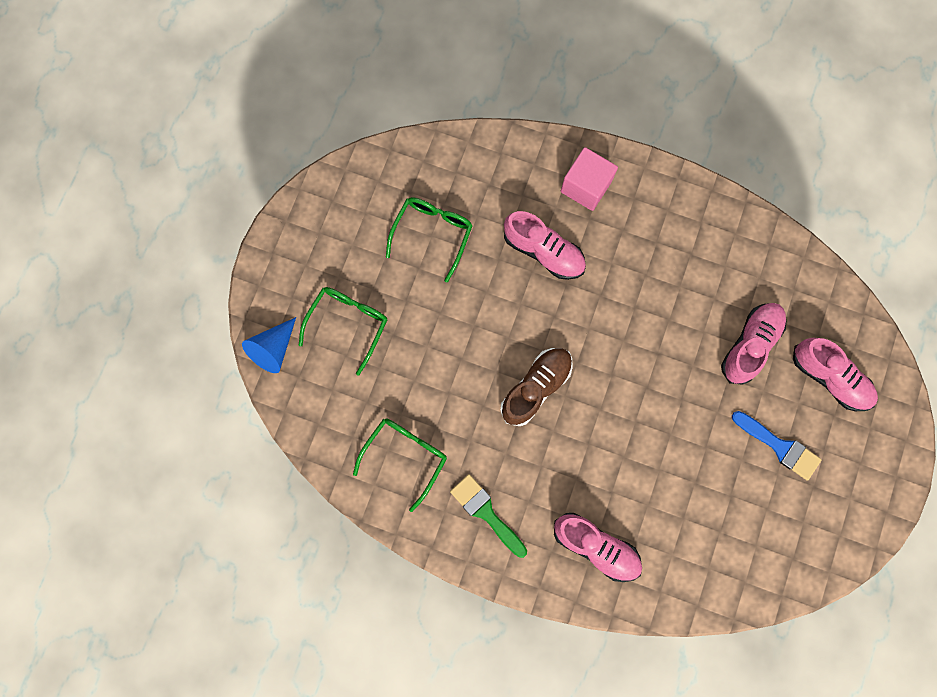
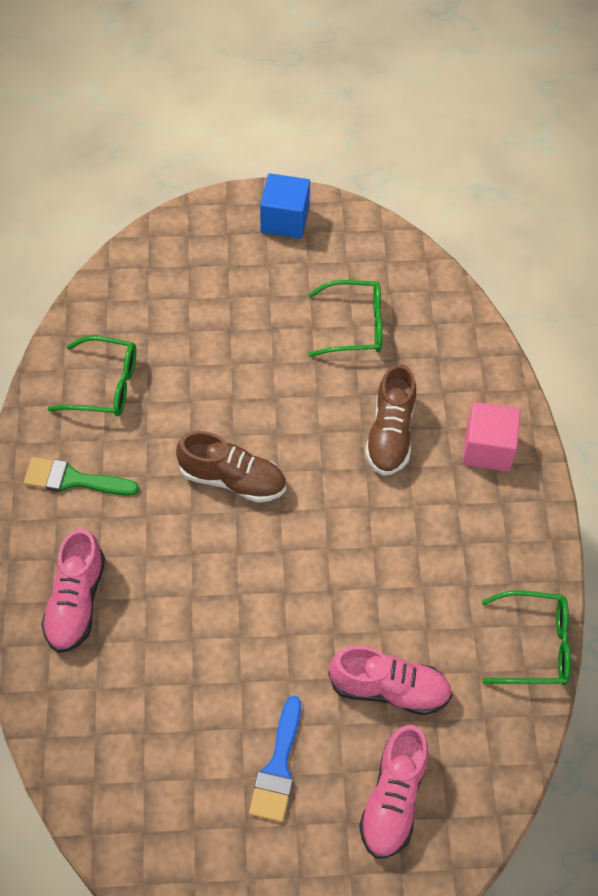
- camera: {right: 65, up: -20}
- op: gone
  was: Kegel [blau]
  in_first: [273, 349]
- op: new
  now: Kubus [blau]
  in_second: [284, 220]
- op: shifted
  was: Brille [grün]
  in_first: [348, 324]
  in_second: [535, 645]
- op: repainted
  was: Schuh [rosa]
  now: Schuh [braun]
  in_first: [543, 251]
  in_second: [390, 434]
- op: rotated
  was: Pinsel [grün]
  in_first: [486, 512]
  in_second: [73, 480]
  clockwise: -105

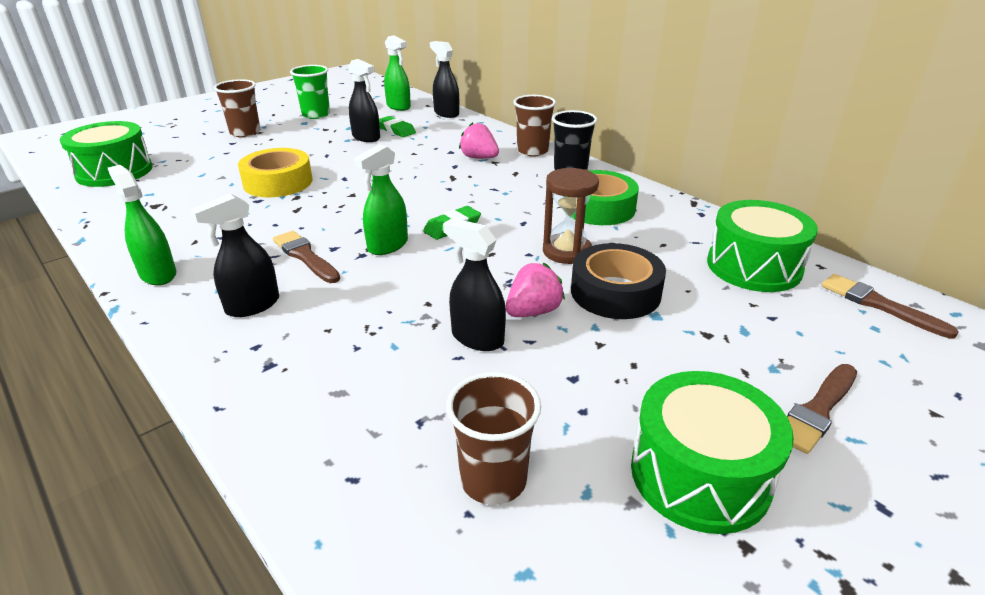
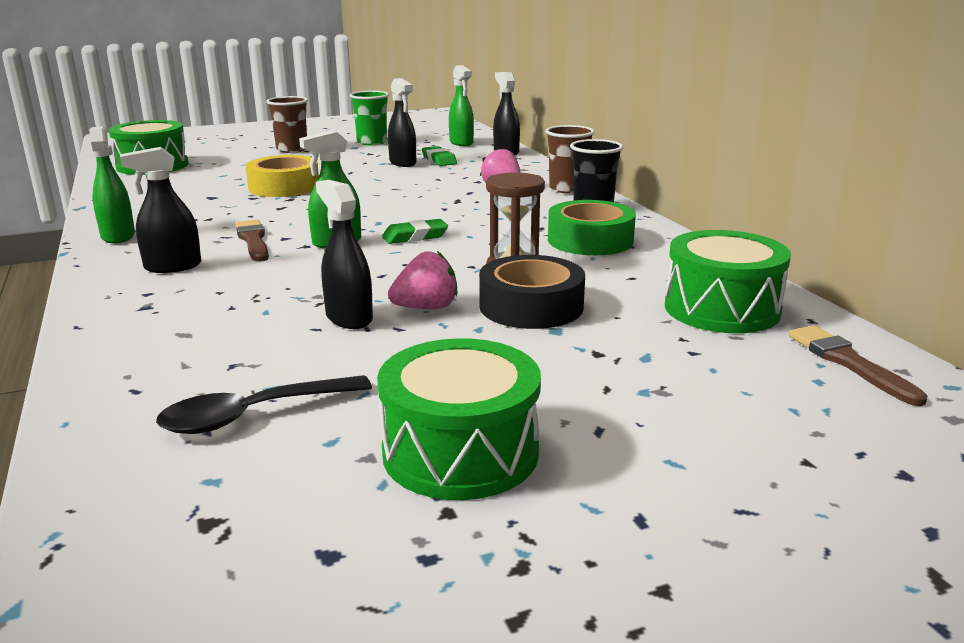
- camera: {right: 20, up: -10}
- op: gone
  was: Pinsel [braun]
  in_first: [817, 410]
- op: swapped
  was: Becher [braun]
  now: Löffel [schwarz]
  in_first: [493, 480]
  in_second: [254, 415]

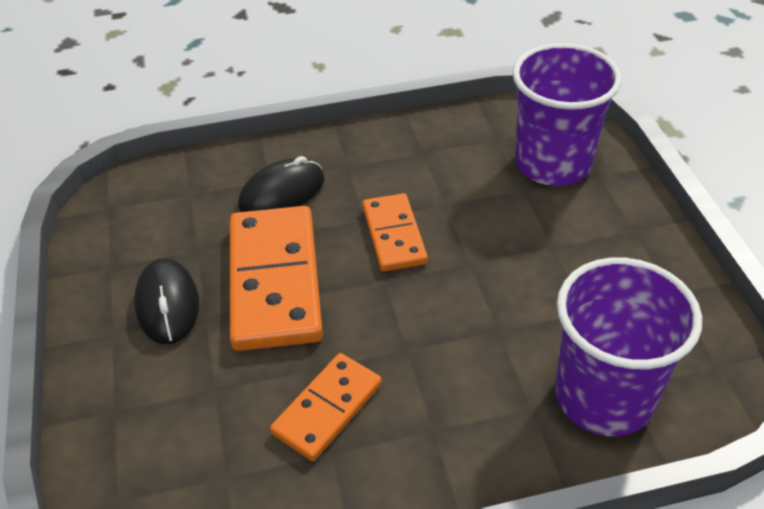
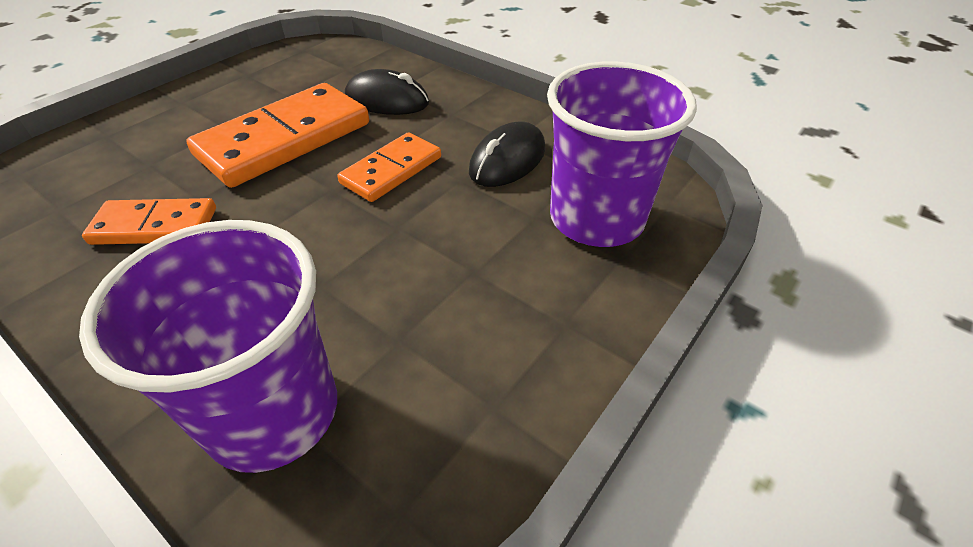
- camera: {right: 50, up: 0}
- op: shifted
  was: Computermaus [schwarz]
  in_first: [168, 304]
  in_second: [508, 160]

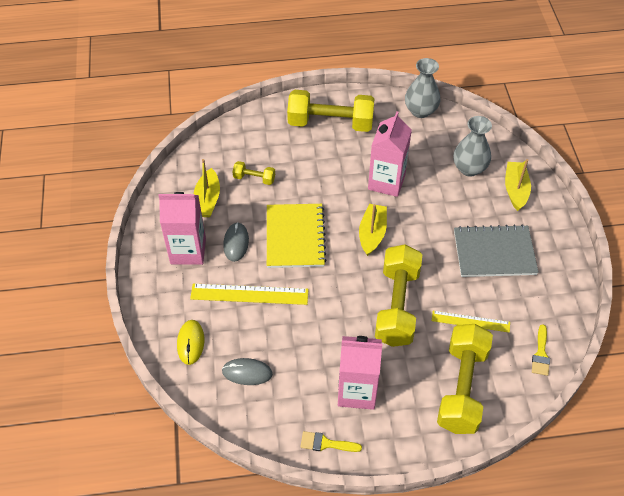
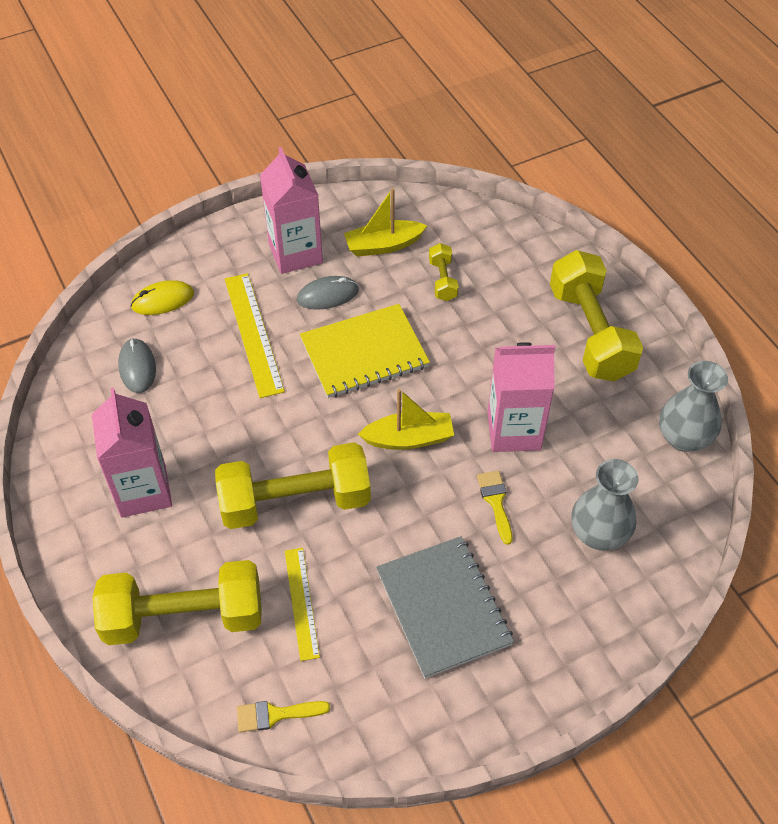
- camera: {right: 70, up: 0}
- op: gone
  was: Boot [gelb]
  in_first: [515, 190]
- op: shifted
  was: Pinsel [gelb]
  in_first: [326, 443]
  in_second: [495, 502]

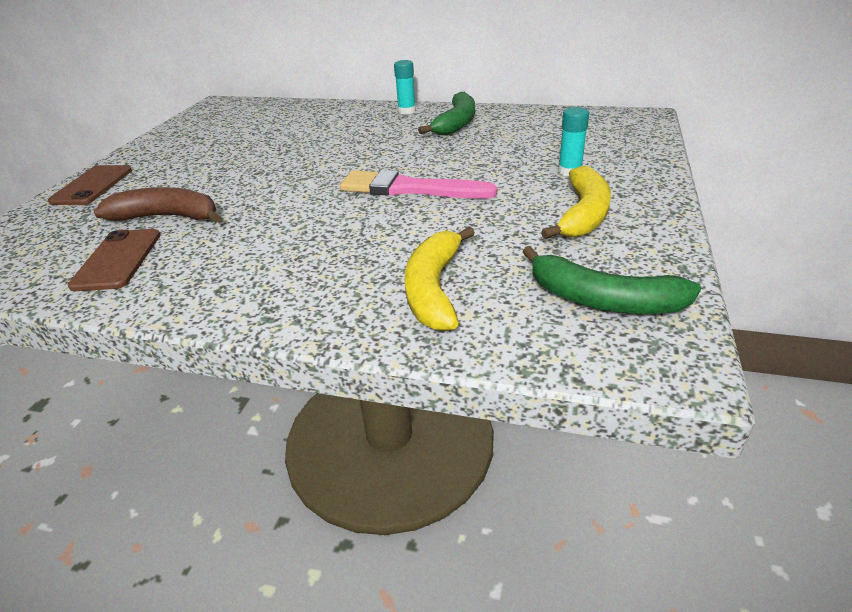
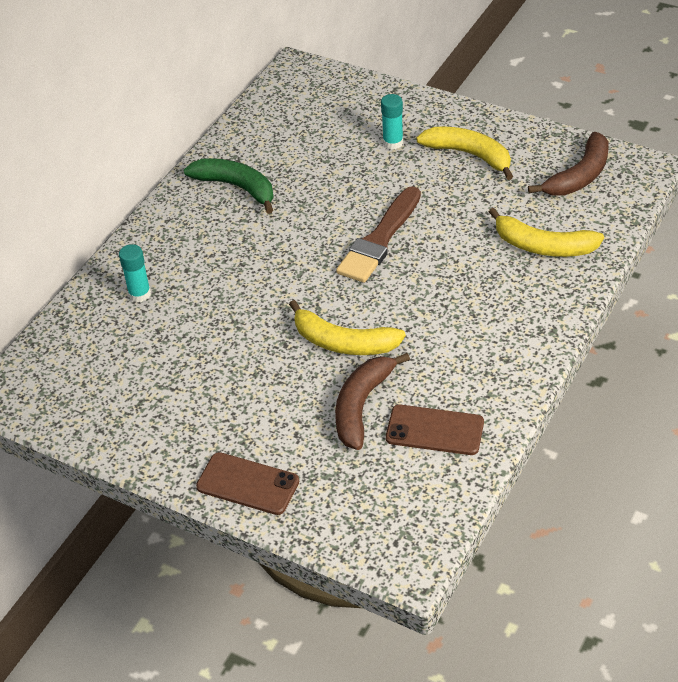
- camera: {right: -75, up: 10}
- op: new
  now: Banane [gelb]
  in_second: [343, 342]
- op: shifted
  was: Klebestift [türkis]
  in_first: [407, 111]
  in_second: [139, 294]
- op: repainted
  was: Pinsel [rosa]
  now: Pinsel [braun]
  in_first: [409, 189]
  in_second: [379, 240]
- op: repainted
  was: Banane [grün]
  now: Banane [braun]
  in_first: [602, 300]
  in_second: [579, 176]

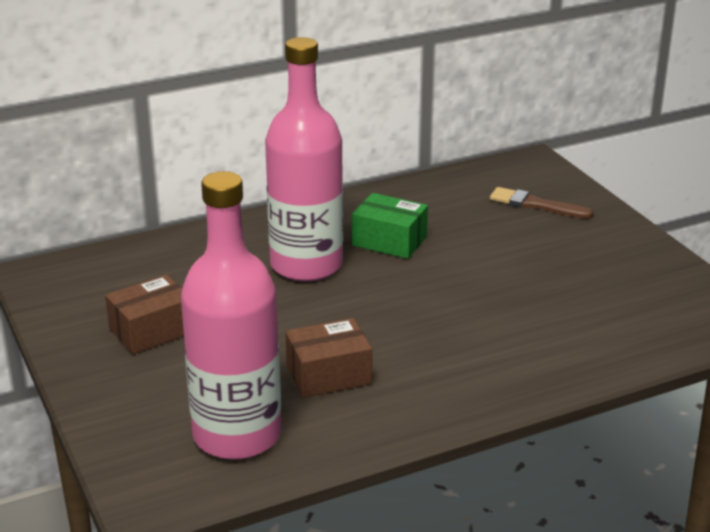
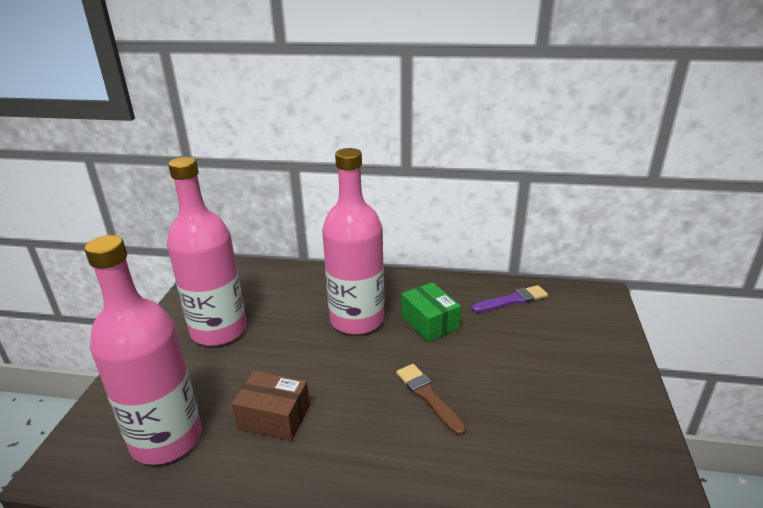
- camera: {right: 35, up: 0}
- op: new
  now: Pinsel [lila]
  in_second: [512, 300]
- op: shifted
  was: Pinsel [braun]
  in_first: [535, 205]
  in_second: [428, 396]
- op: swapped
  was: Schachtel [braun]
  now: Flasche [rosa]
  in_first: [151, 330]
  in_second: [219, 330]

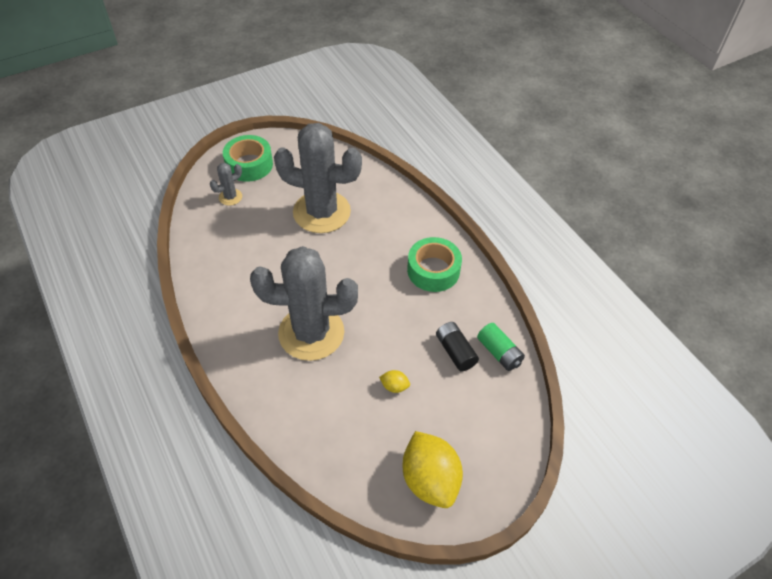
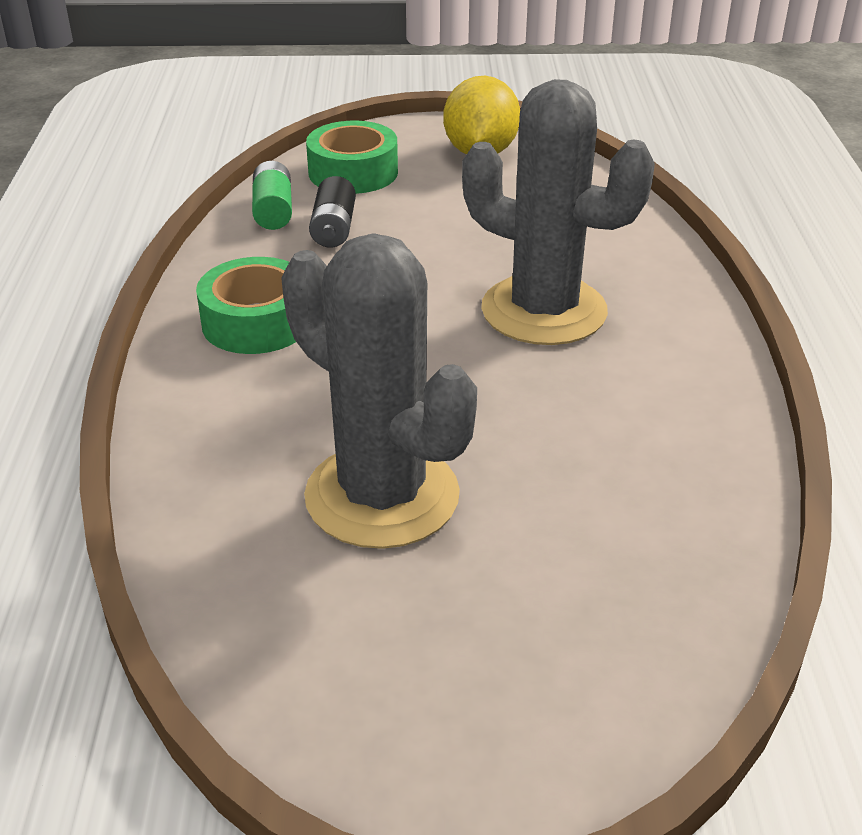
- camera: {right: -150, up: -15}
- op: gone
  was: Kaktus [grau]
  in_first: [230, 197]
- op: gone
  was: Zitrone [gelb]
  in_first: [394, 386]
- op: shifted
  was: Klebeband [grün]
  in_first: [249, 164]
  in_second: [353, 172]

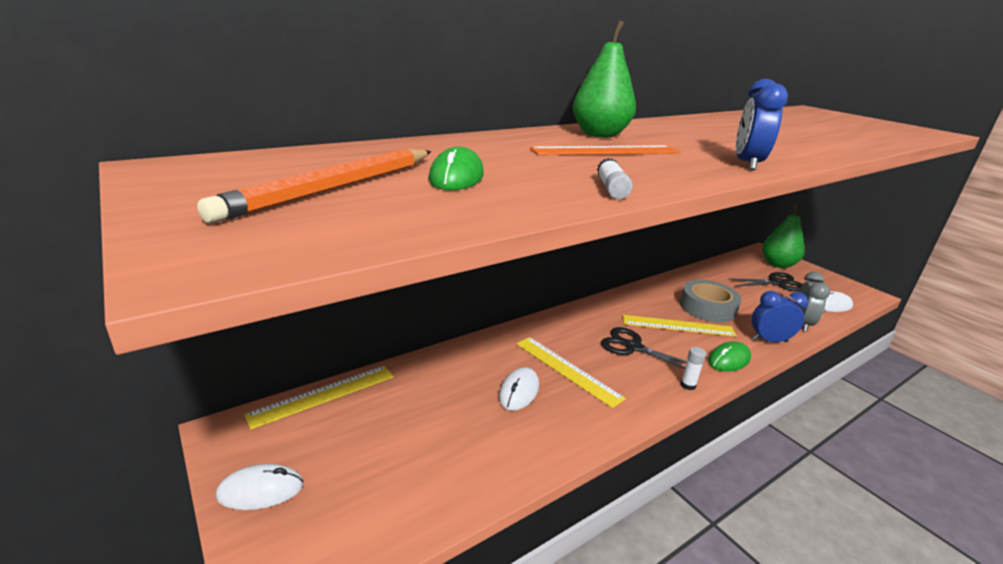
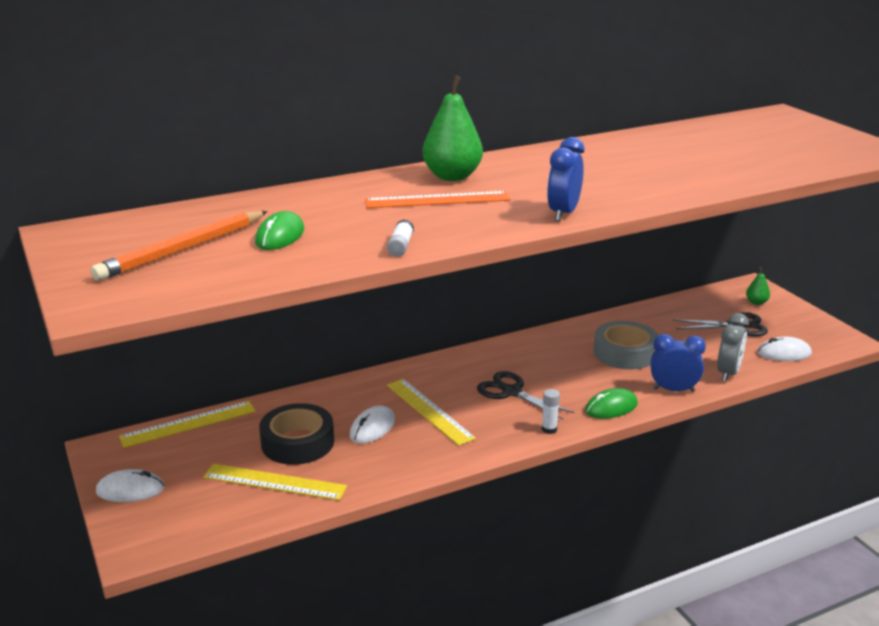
- camera: {right: 10, up: 0}
- op: new
  now: Klebeband [schwarz]
  in_second: [297, 442]
- op: shifted
  was: Lineal [gelb]
  in_first: [678, 326]
  in_second: [275, 482]
- op: scaled
  was: Birne [grün]
  in_first: [778, 264]
  in_second: [756, 302]
  ratio: 0.48

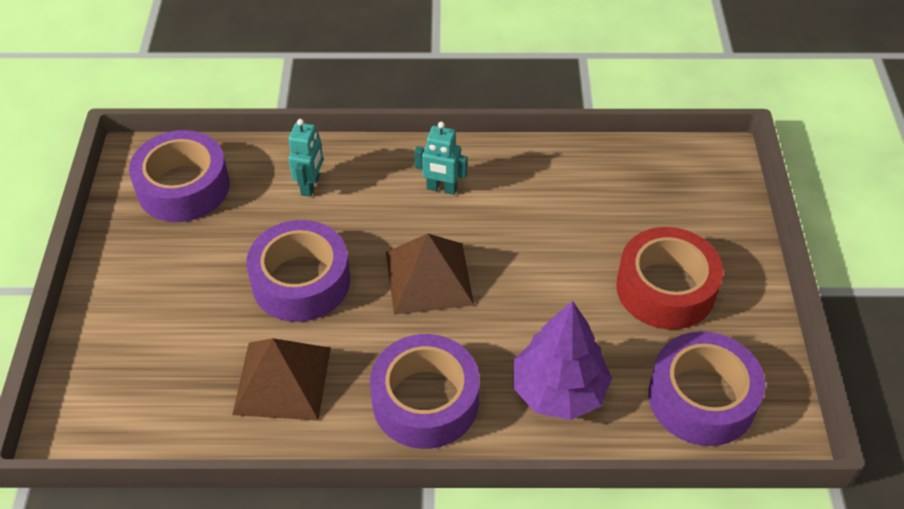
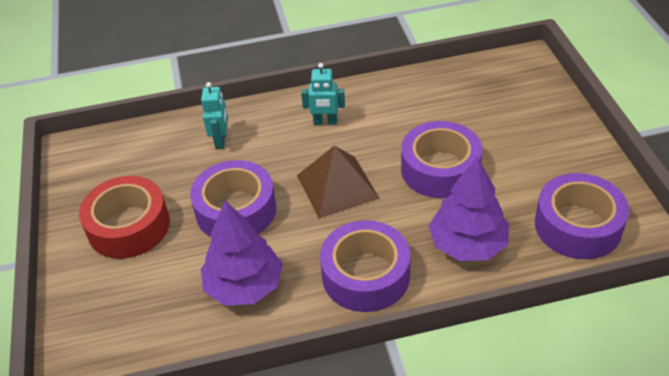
- camera: {right: -10, up: -5}
- op: shifted
  was: Klebeband [lila]
  in_first: [183, 187]
  in_second: [440, 169]
- op: shifted
  was: Klebeband [rot]
  in_first: [665, 288]
  in_second: [129, 226]
- op: swapped
  was: Pyramide [braun]
  now: Baum [lila]
  in_first: [282, 380]
  in_second: [244, 286]

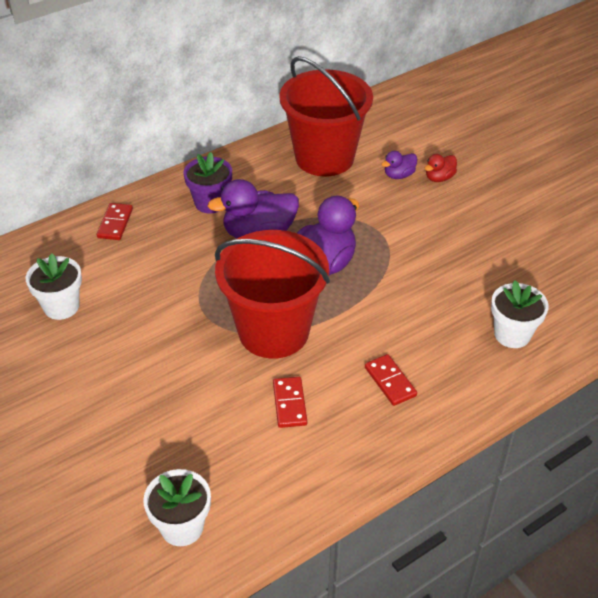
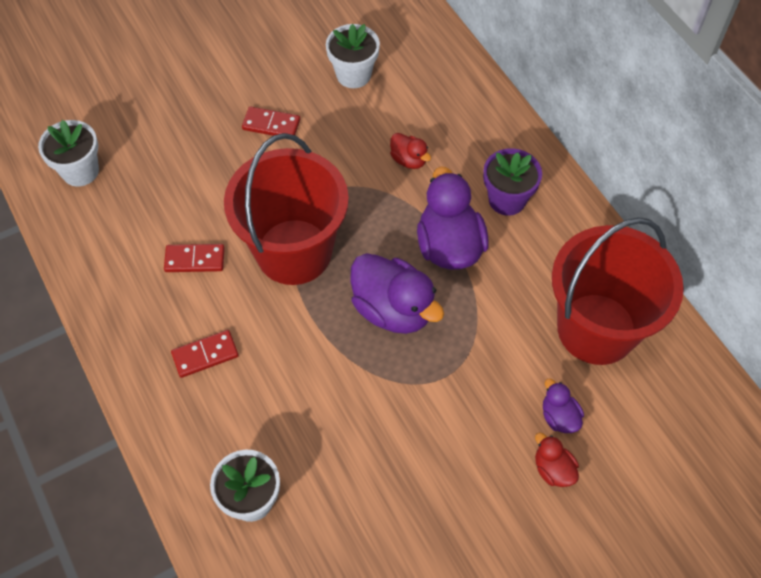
- camera: {right: 95, up: 15}
- op: new
  now: Ente [rot]
  in_second: [409, 160]
- op: shifted
  was: Dominostein [rot]
  in_first: [115, 223]
  in_second: [271, 125]

